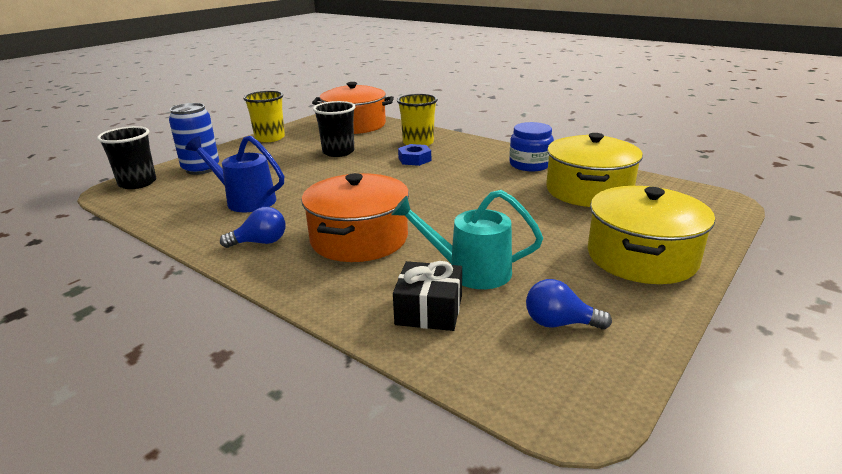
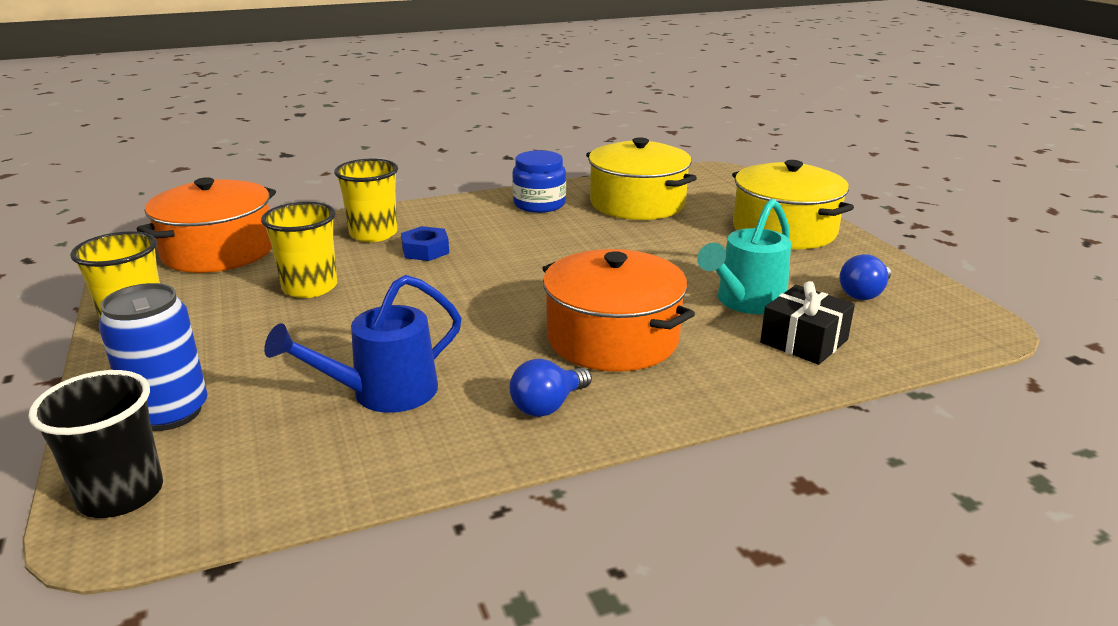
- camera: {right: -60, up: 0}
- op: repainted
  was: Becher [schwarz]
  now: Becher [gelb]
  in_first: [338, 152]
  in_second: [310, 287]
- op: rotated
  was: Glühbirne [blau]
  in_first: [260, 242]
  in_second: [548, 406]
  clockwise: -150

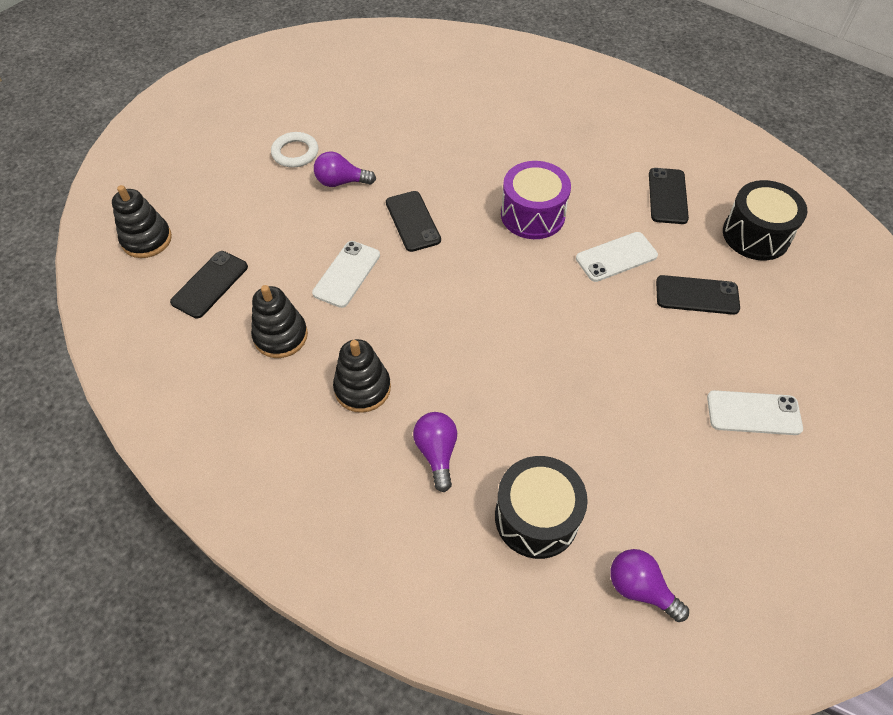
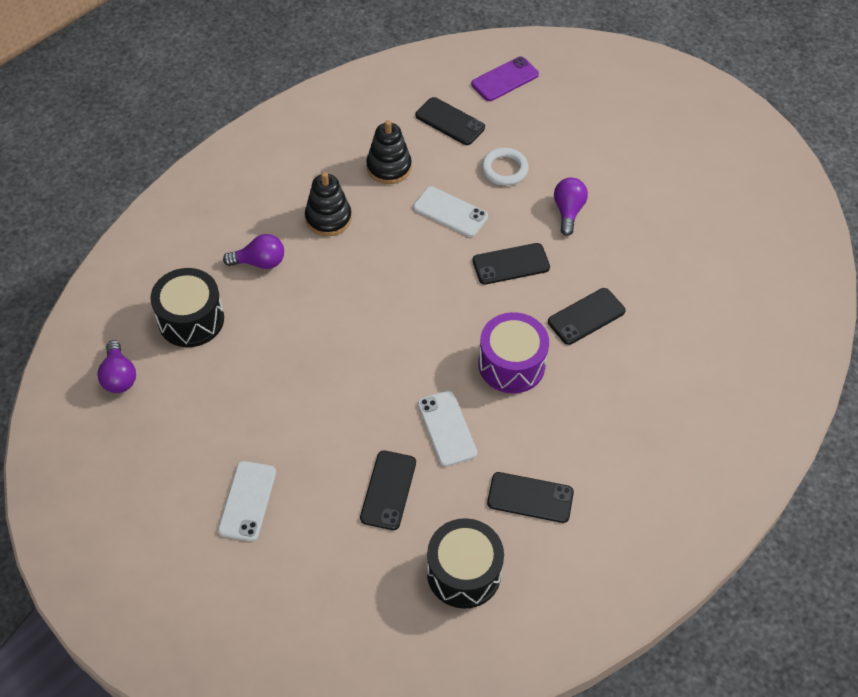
- camera: {right: 95, up: 0}
- op: new
  now: Handy [schwarz]
  in_second: [586, 316]
- op: shifted
  was: Ring [weiß]
  in_first: [295, 153]
  in_second: [504, 169]
- op: swapped
  was: Stapelspielzeug [schwarz]
  now: Handy [lila]
  in_first: [147, 240]
  in_second: [505, 79]
- op: rotated
  was: Glühbirne [lila]
  in_first: [640, 588]
  in_second: [119, 376]
  clockwise: 120

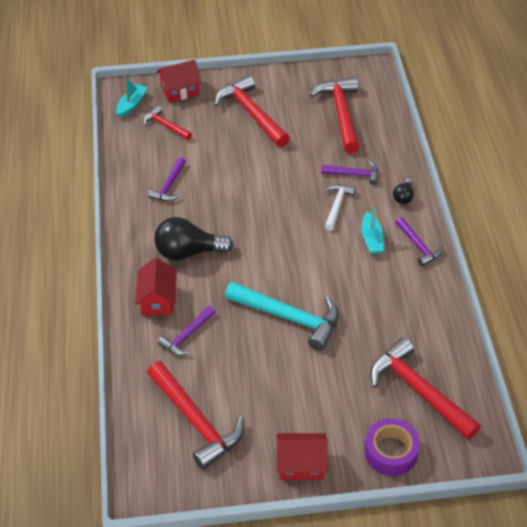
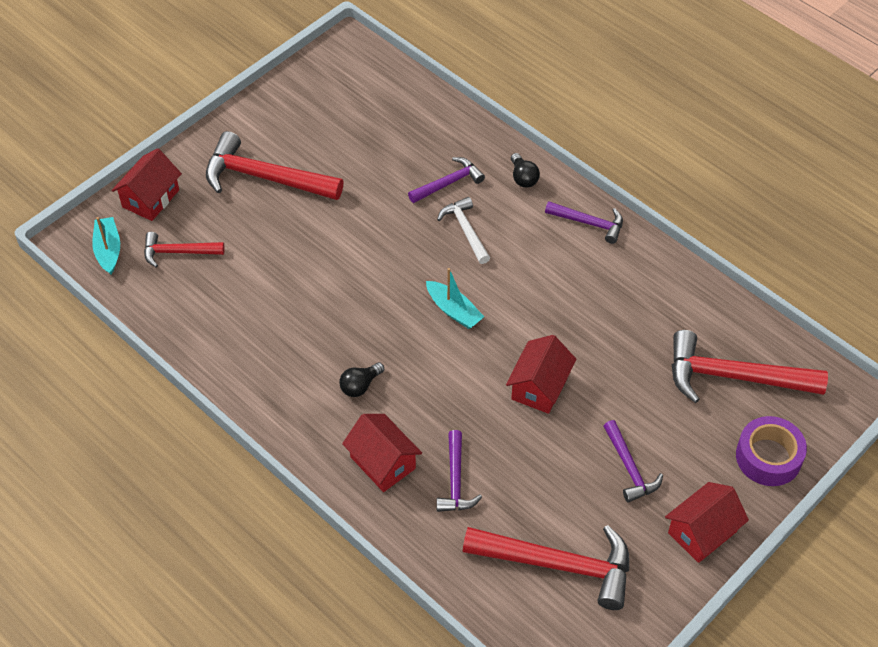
- camera: {right: -40, up: 5}
- op: gone
  was: Hammer [rot]
  in_first: [341, 114]
- op: shifted
  was: Hammer [lila]
  in_first: [169, 185]
  in_second: [629, 468]
- op: shifted
  was: Boot [türkis]
  in_first: [371, 239]
  in_second: [454, 310]
- op: swapped
  was: Hammer [türkis]
  now: Haus [rot]
  in_first: [289, 317]
  in_second: [539, 387]
- op: scaled
  was: Glühbirne [schwarz]
  in_first: [188, 252]
  in_second: [360, 386]
  ratio: 0.49

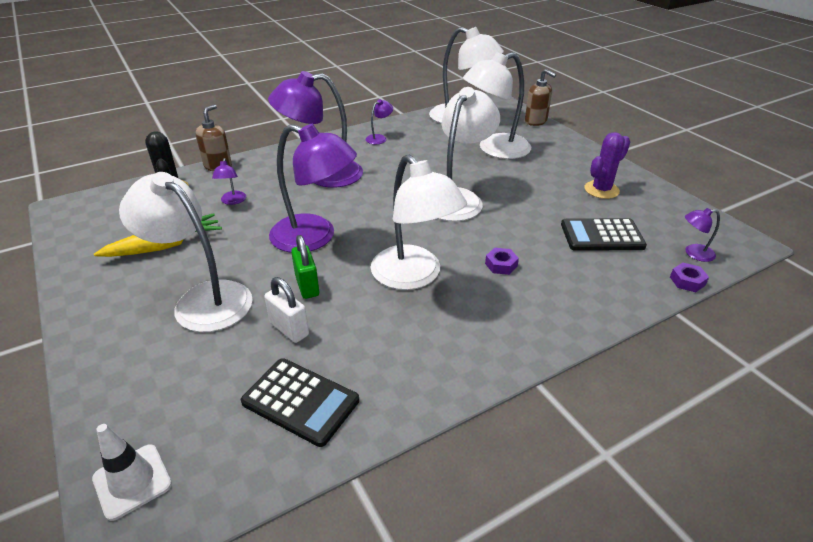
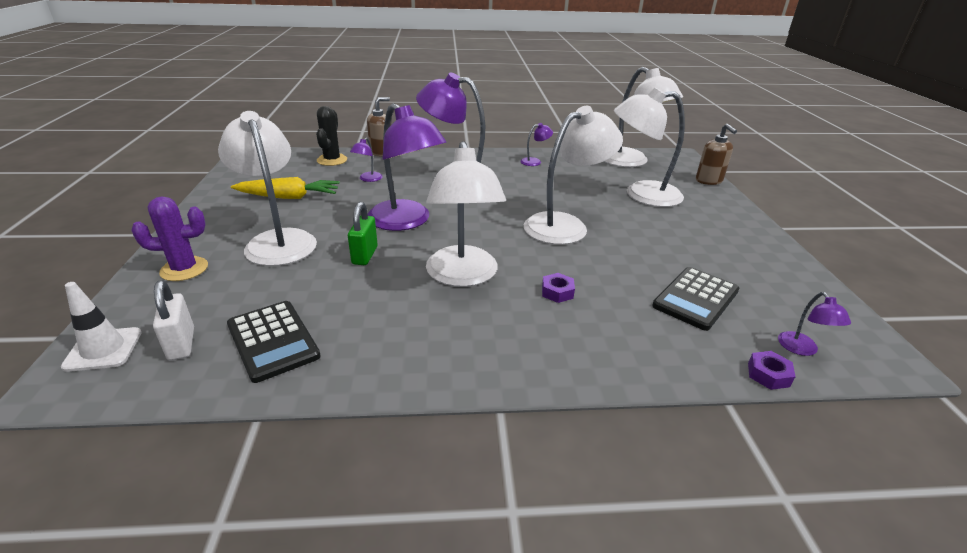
- camera: {right: 25, up: -5}
- op: shifted
  was: Vorhängeschloss [weiß]
  in_first: [289, 329]
  in_second: [181, 344]
- op: shifted
  was: Kaktus [lila]
  in_first: [601, 190]
  in_second: [184, 269]
- op: rotated
  was: Taschenrechner [schwarz]
  in_first: [601, 235]
  in_second: [695, 298]
  clockwise: -75
- op: rotated
  was: Lampe [lila]
  in_first: [693, 253]
  in_second: [802, 349]
  clockwise: -120

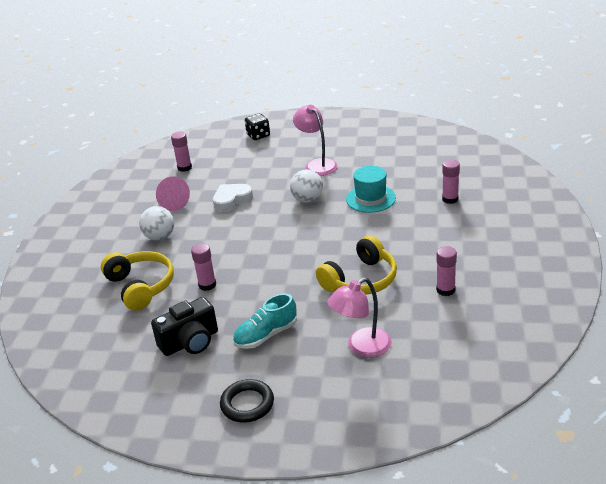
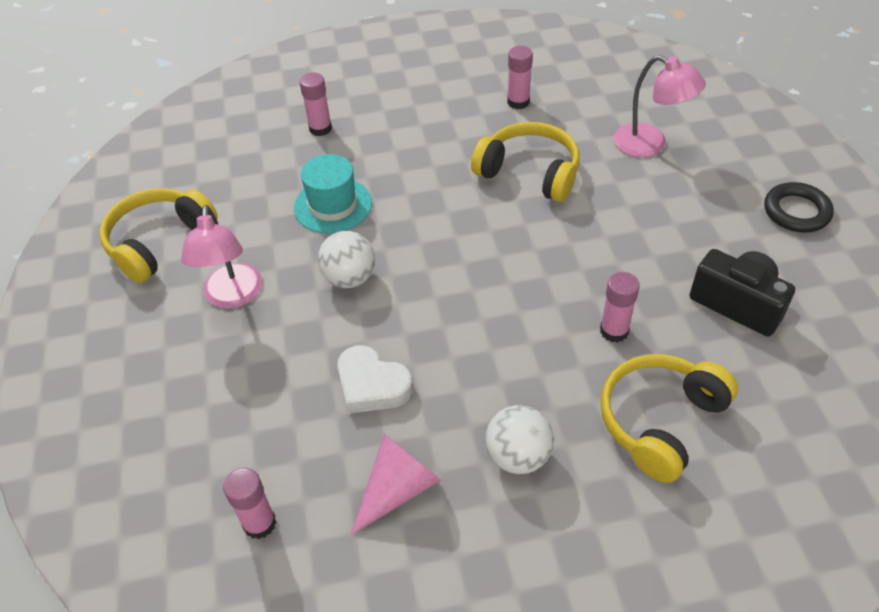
- camera: {right: -110, up: 15}
- op: gone
  was: Schuh [türkis]
  in_first: [266, 335]
- op: gone
  was: Spielwürfel [schwarz]
  in_first: [258, 135]
- op: new
  now: Kopfhörer [gelb]
  in_second: [159, 242]
- op: rotated
  was: Lampe [rosa]
  in_first: [317, 164]
  in_second: [233, 296]
  clockwise: -45

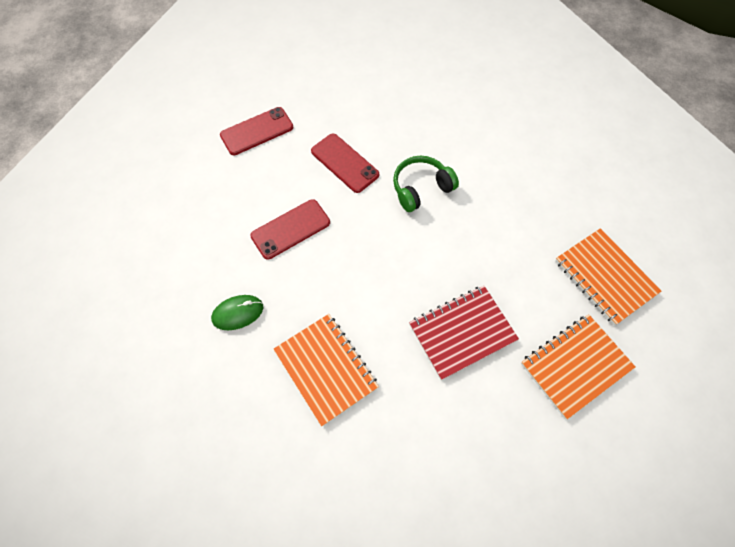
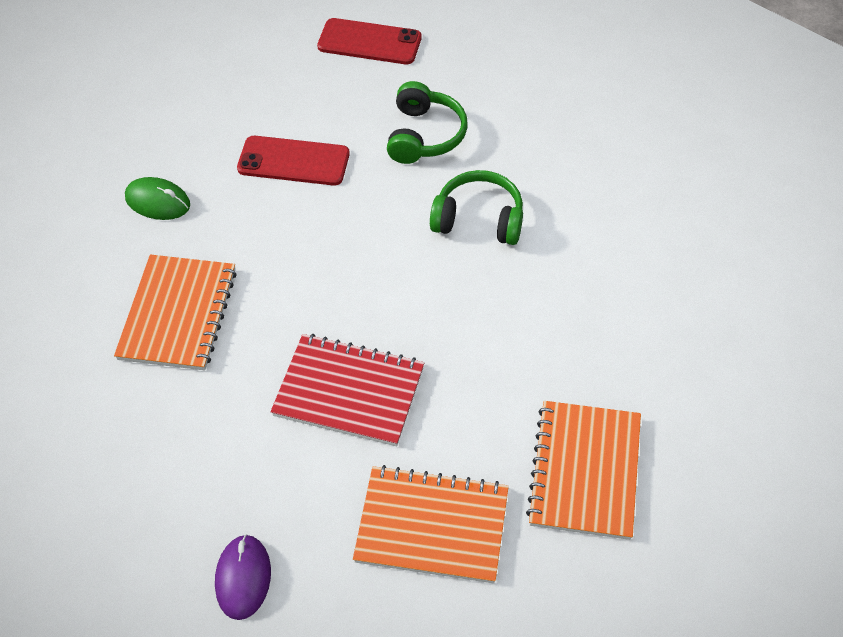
- camera: {right: 45, up: -10}
- op: new
  now: Computermaus [lila]
  in_second: [243, 578]
- op: swapped
  was: Handy [rot]
  now: Kopfhörer [grün]
  in_first: [344, 163]
  in_second: [425, 135]

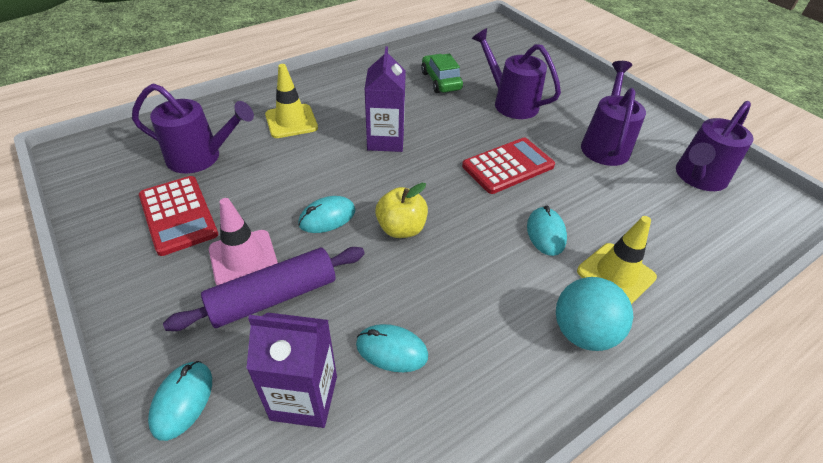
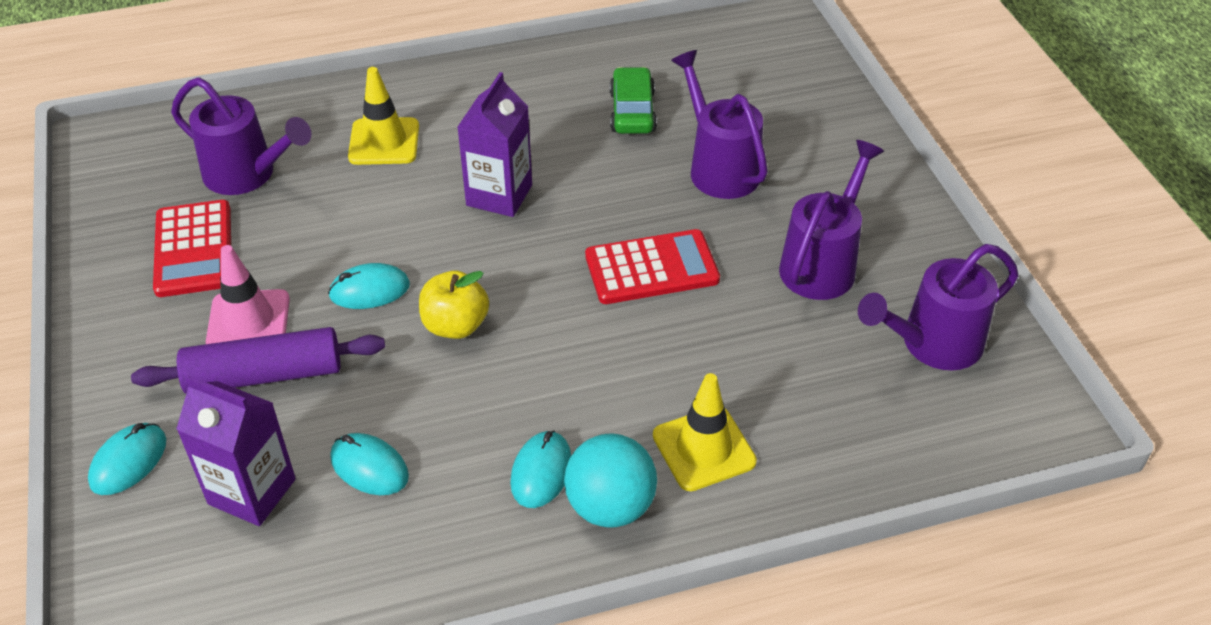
- camera: {right: 20, up: 0}
- op: shifted
  was: Computermaus [türkis]
  in_first: [546, 233]
  in_second: [541, 472]

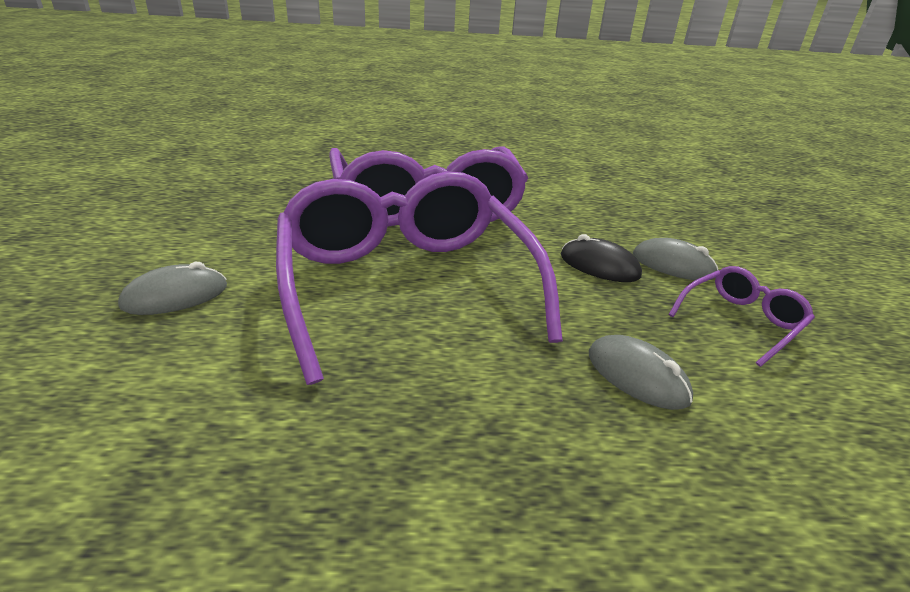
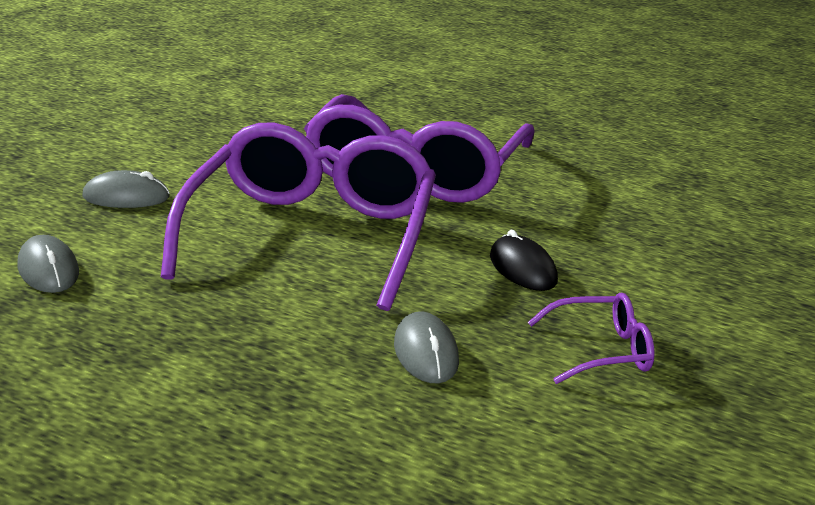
- camera: {right: 30, up: -5}
- op: shifted
  was: Computermaus [grau]
  in_first: [673, 265]
  in_second: [48, 270]

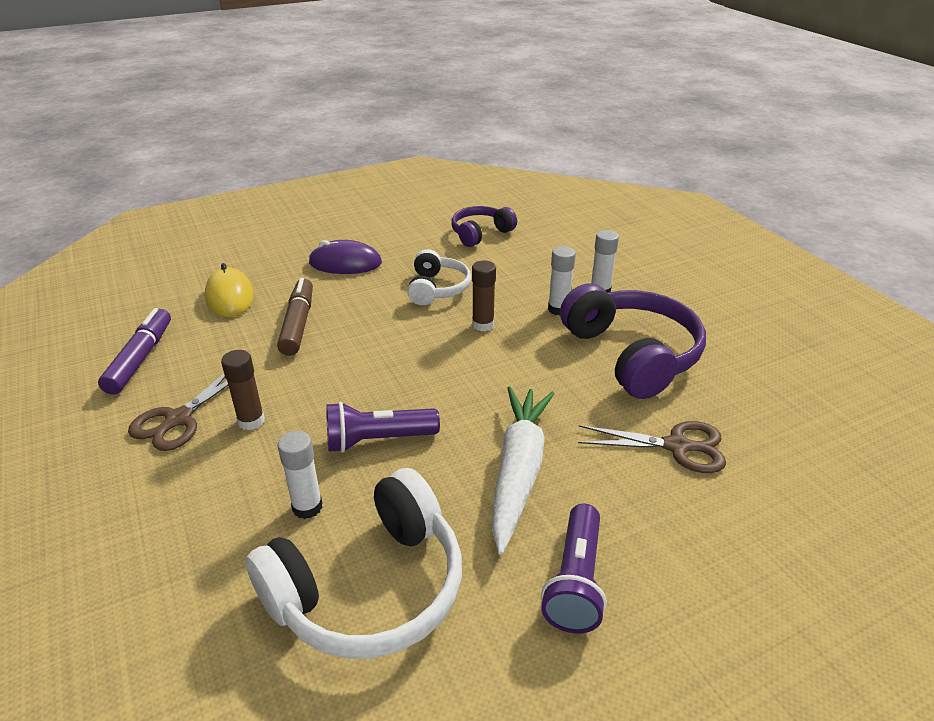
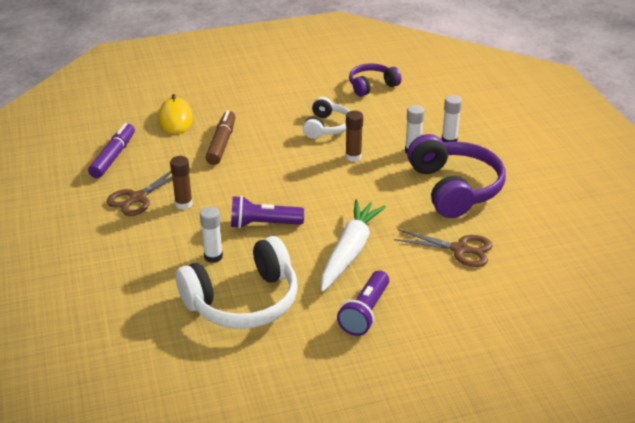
- camera: {right: 10, up: 0}
- op: gone
  was: Computermaus [lila]
  in_first: [345, 263]

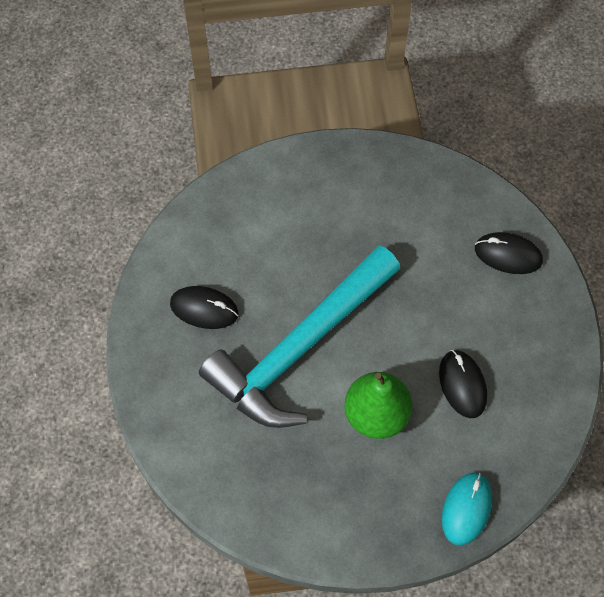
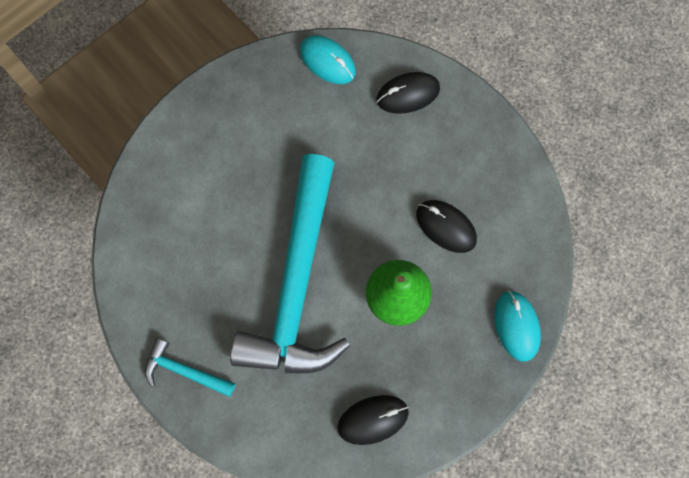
- camera: {right: -35, up: 10}
- op: new
  now: Hammer [türkis]
  in_second: [184, 371]
- op: new
  now: Computermaus [türkis]
  in_second: [327, 61]
- op: shifted
  was: Computermaus [schwarz]
  in_first: [204, 309]
  in_second: [373, 419]

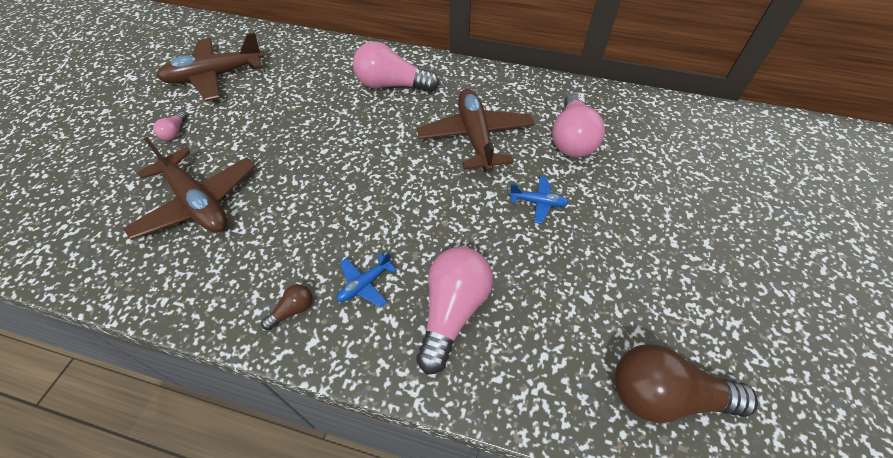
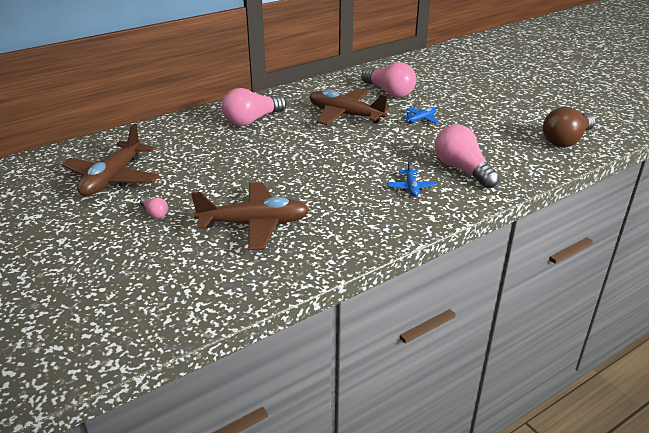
- camera: {right: -50, up: -20}
- op: gone
  was: Glühbirne [braun]
  in_first: [293, 310]

